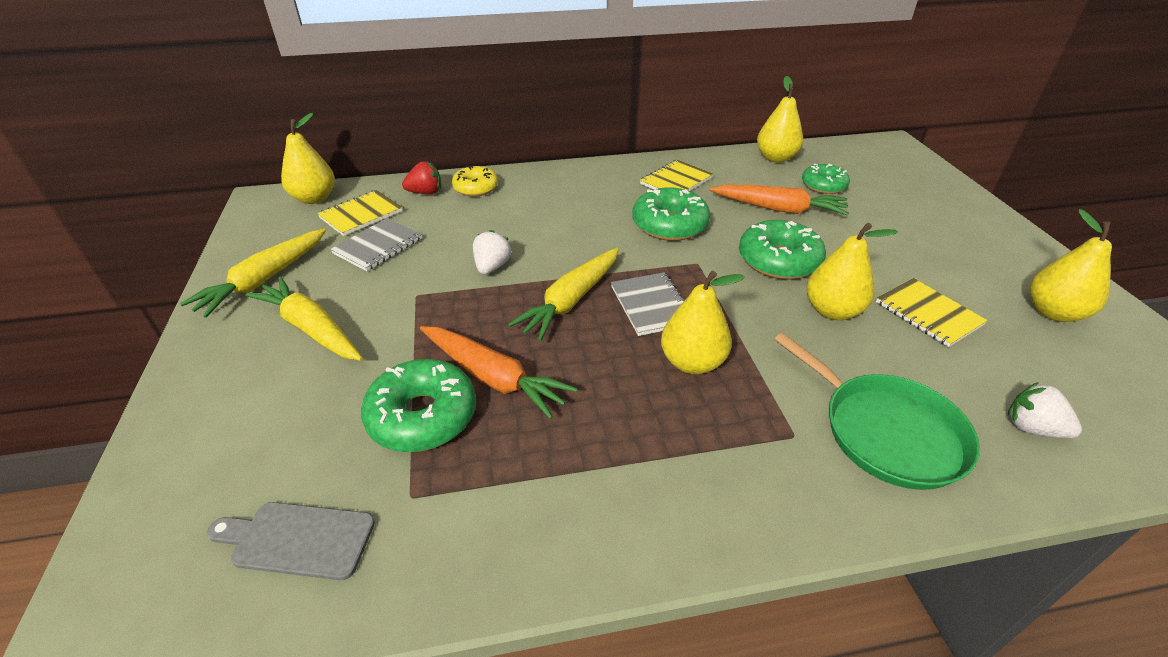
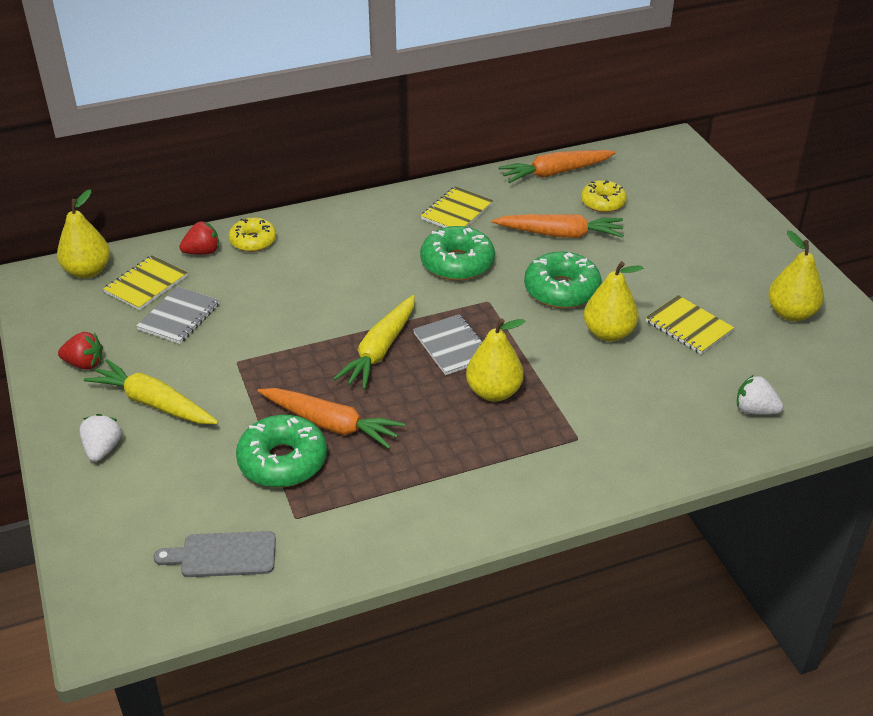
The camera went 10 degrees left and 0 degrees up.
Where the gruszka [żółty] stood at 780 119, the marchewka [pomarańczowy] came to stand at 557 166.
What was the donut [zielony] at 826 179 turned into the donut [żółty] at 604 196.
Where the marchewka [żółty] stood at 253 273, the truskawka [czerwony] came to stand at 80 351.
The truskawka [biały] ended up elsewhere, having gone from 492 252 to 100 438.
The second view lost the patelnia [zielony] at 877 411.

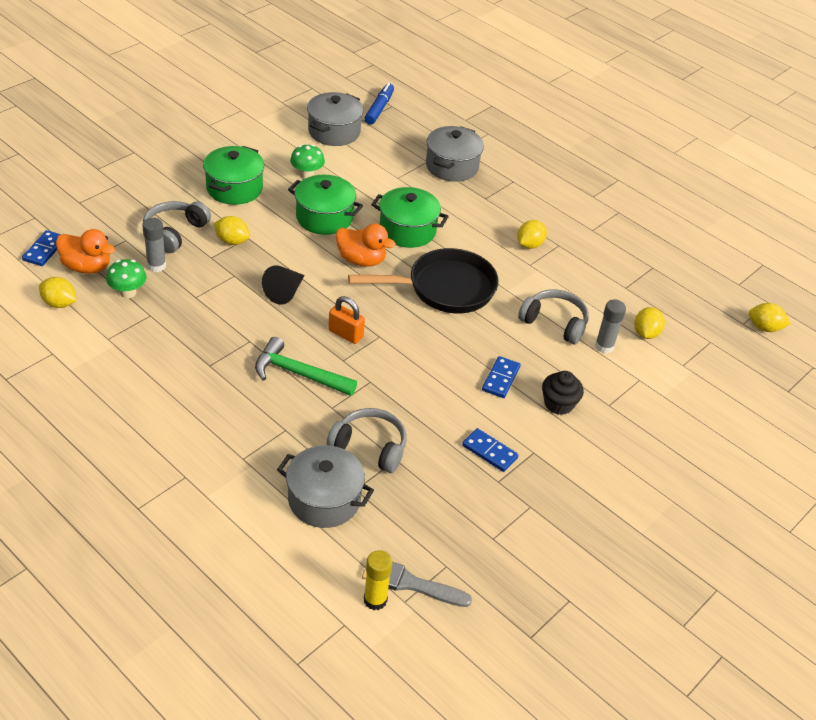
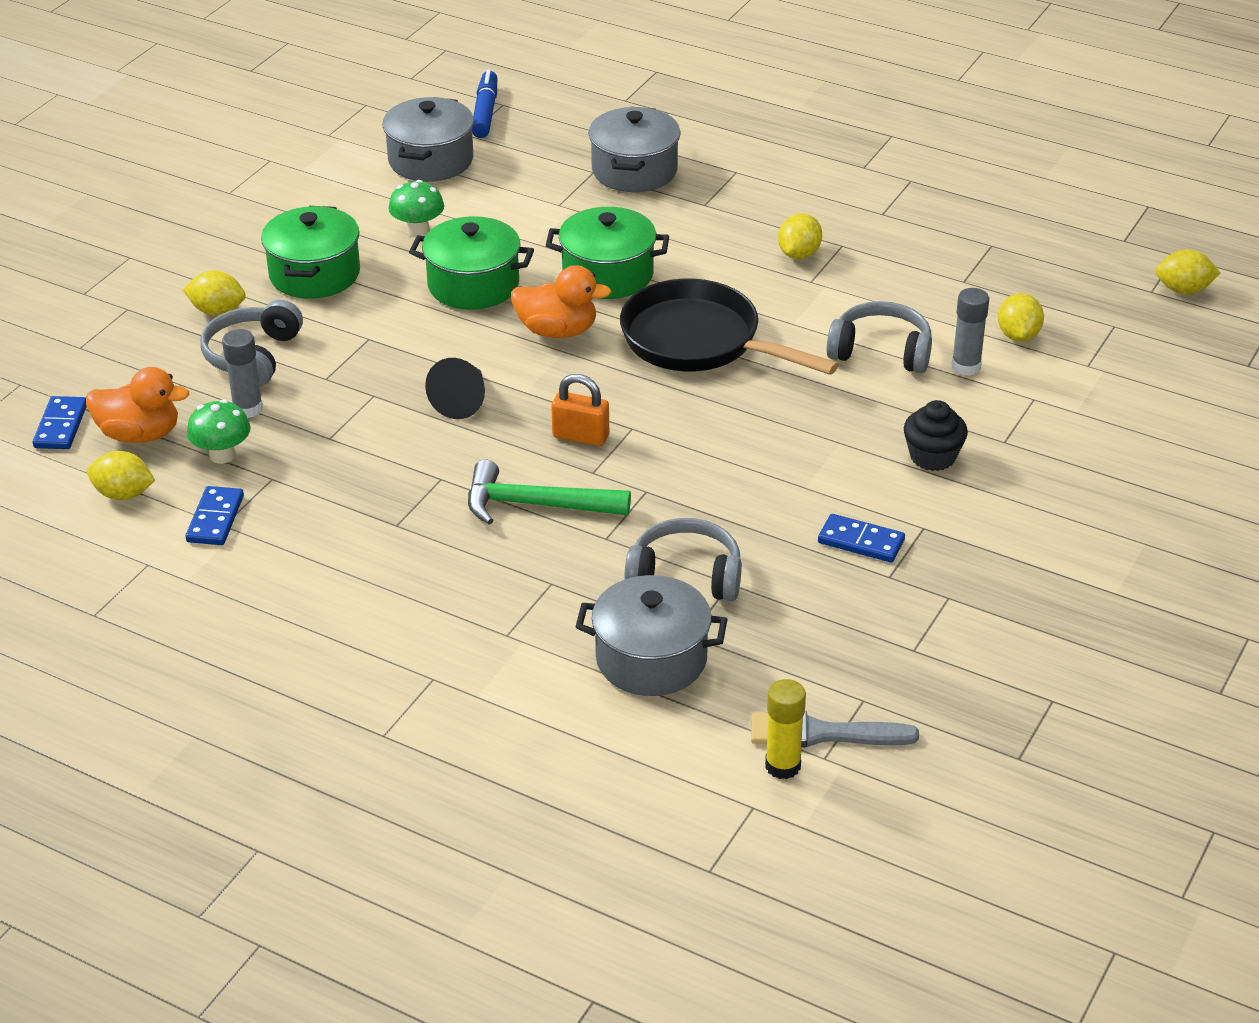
The camera went 10 degrees left and 5 degrees down.
The cytryna [żółty] ended up elsewhere, having gone from 232 230 to 214 292.
The patelnia [czarny] at 423 280 ended up facing another way, 120 degrees counterclockwise from before.
The kostka domina [niebieski] ended up elsewhere, having gone from 501 377 to 214 515.

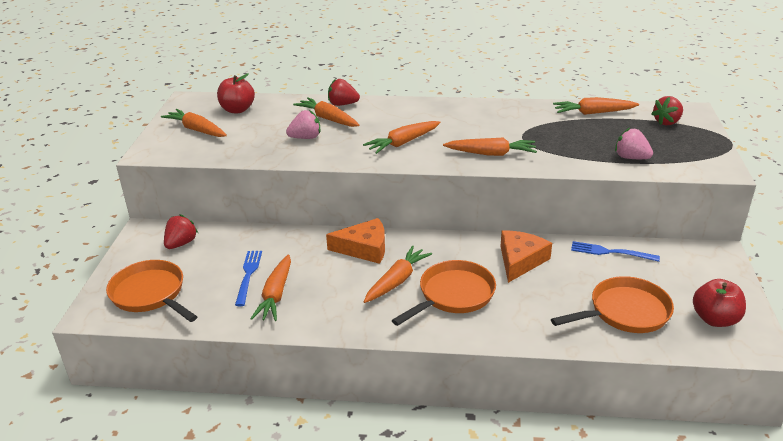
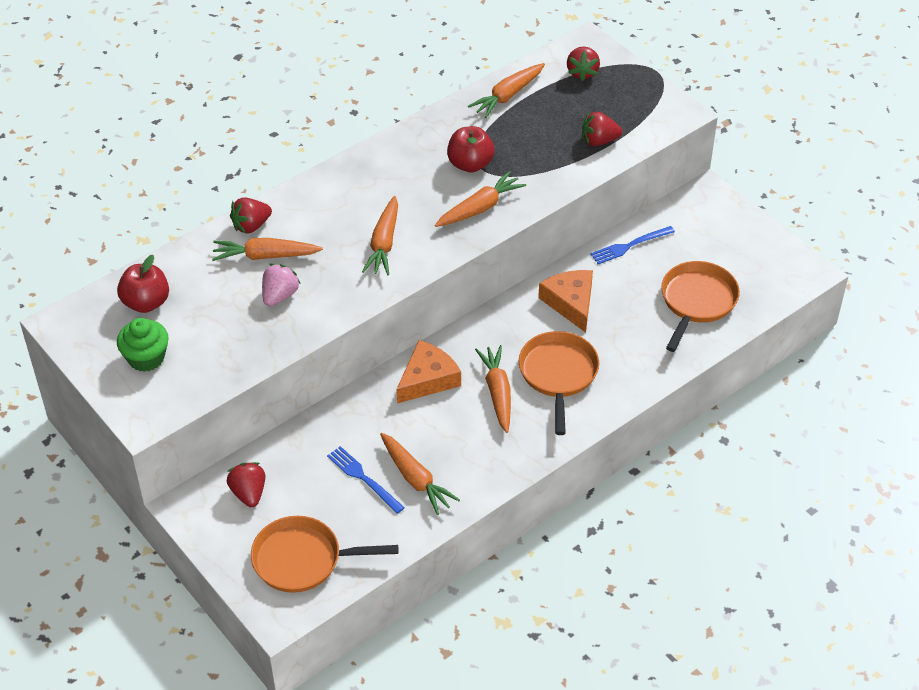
The camera went 45 degrees left and 15 degrees up.
Where the marchewka [pomarańczowy] stood at 194 123, the muffinka [zielony] came to stand at 143 345.
What was the truskawka [różowy] at 634 143 turned into the truskawka [czerwony] at 602 129.
The jabłko [czerwony] ended up elsewhere, having gone from 719 303 to 471 149.

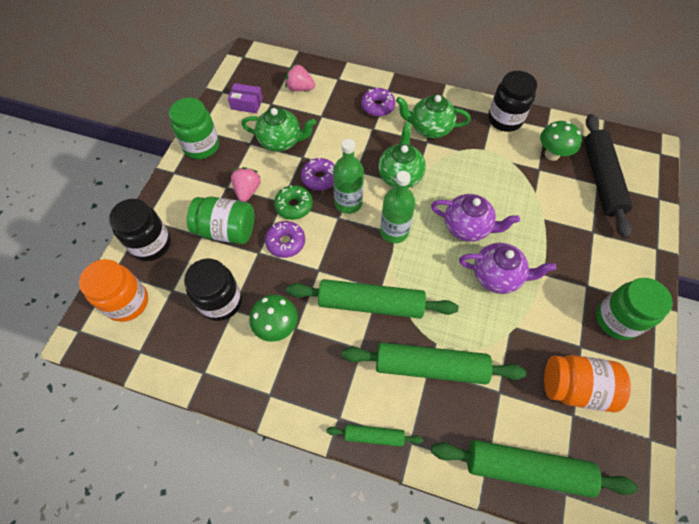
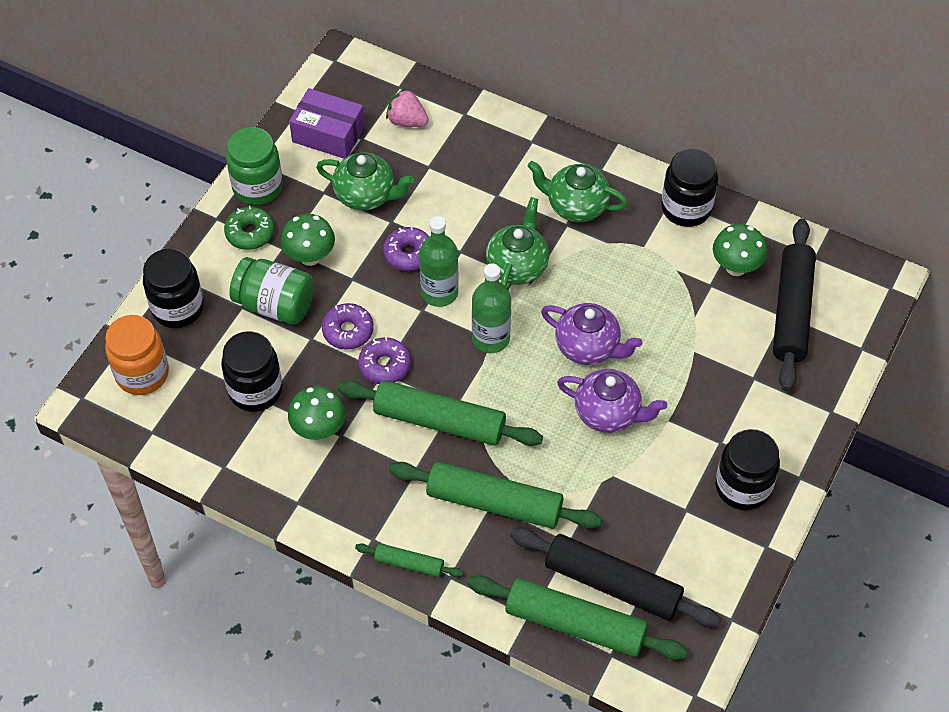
The camera went 10 degrees right and 5 degrees down.
The size of the pudełko [fioletowy] at 245 98 changed by a factor of 1.56.
The donut [fioletowy] ended up elsewhere, having gone from 378 101 to 384 360.
Where the truskawka [różowy] stood at 246 184, the grzyb [zielony] came to stand at 308 240.
The donut [zielony] ended up elsewhere, having gone from 293 202 to 249 228.
What was the słoik [zielony] at 634 309 turned into the słoik [czarny] at 747 470.
The second view lost the słoik [pomarańczowy] at 587 383.
The second view gained the wałek do ciasta [czarny] at 615 577.

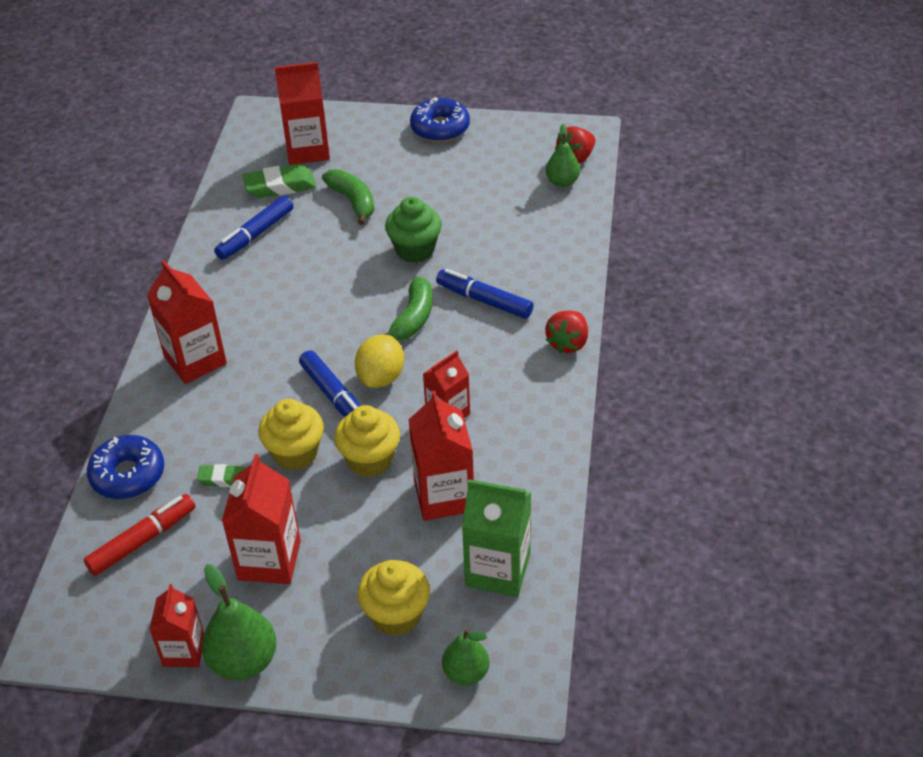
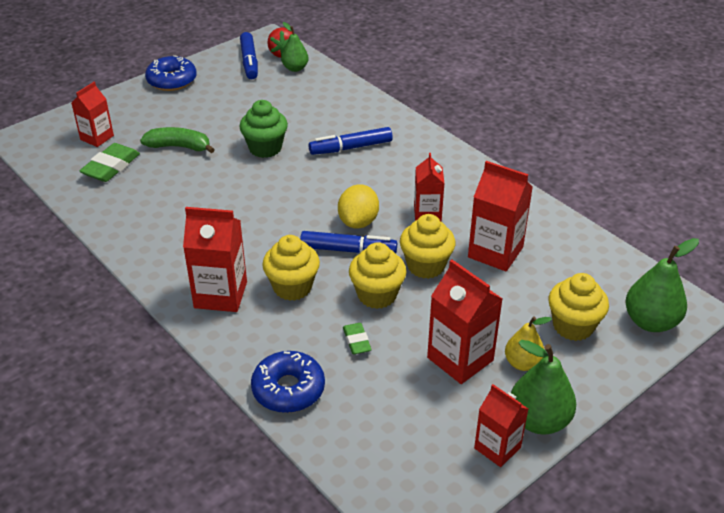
The camera went 50 degrees left and 5 degrees down.
The size of the karton mleka [czerwony] at 302 113 changed by a factor of 0.65.
The flamaster [niebieski] ended up elsewhere, having gone from 254 227 to 249 55.
The second view lost the banan [zielony] at 408 308.
The second view lost the truskawka [czerwony] at 566 331.
The cytryna [żółty] at 379 361 ended up facing another way, 45 degrees clockwise from before.
The gumka do mazania [zielony] at 221 475 ended up facing another way, 60 degrees counterclockwise from before.
The second view lost the karton mleka [zielony] at 496 538.
The second view lost the flamaster [czerwony] at 139 535.
The size of the gruszka [zielony] at 466 657 changed by a factor of 1.56.
The second view gained the muffinka [żółty] at 291 268.
The second view gained the gruszka [żółty] at 528 343.

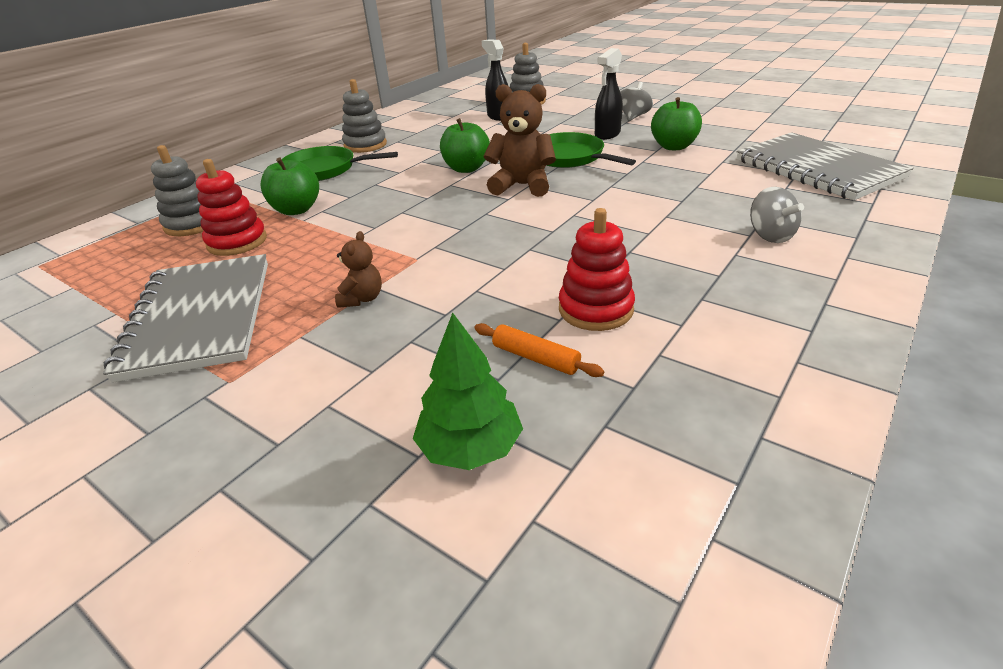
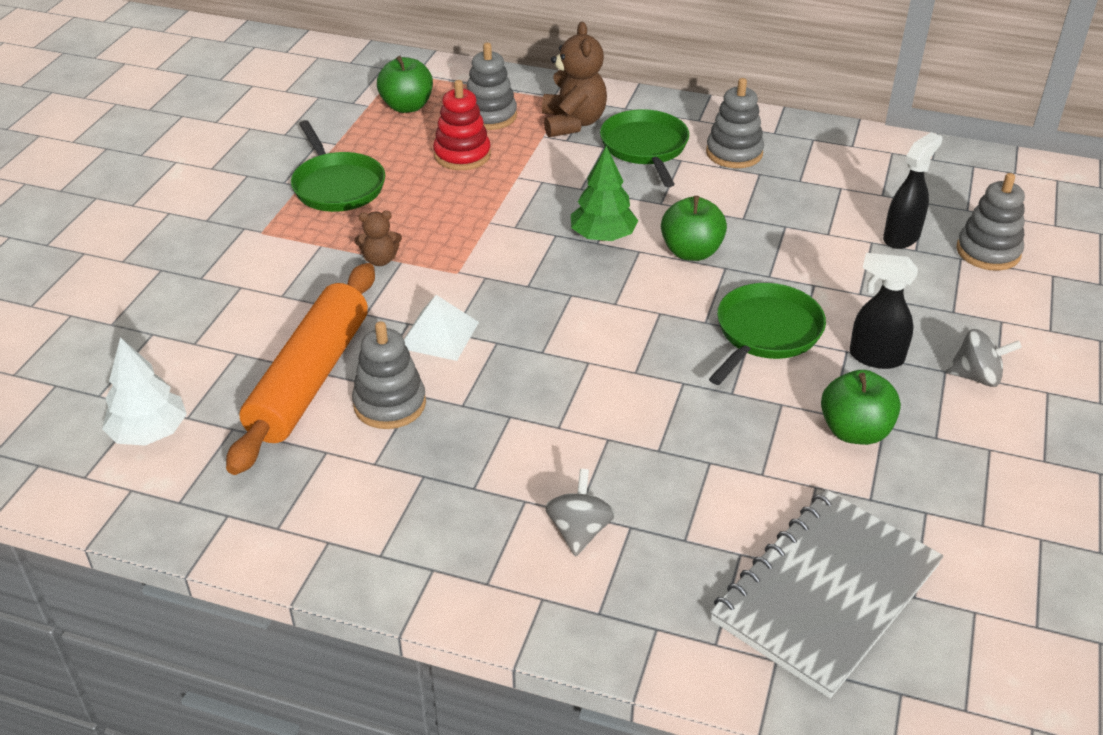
The camera went 70 degrees right and 5 degrees up.
The miś [brązowy] ended up elsewhere, having gone from 519 140 to 574 79.
The jabłko [zielony] ended up elsewhere, having gone from 289 186 to 405 84.
The bączek [szary] at 777 215 ended up facing another way, 135 degrees clockwise from before.
What was the zabawka nakładanka [czerwony] at 597 269 turned into the zabawka nakładanka [szary] at 389 375.
Where the zeszyt [szary] stood at 185 318, the patelnia [zielony] came to stand at 338 166.
The drzewko [zielony] ended up elsewhere, having gone from 468 391 to 604 193.
The size of the wałek do ciasta [pomarańczowy] at 539 350 changed by a factor of 2.47.
The second view gained the piramida [biały] at 441 328.
The second view gained the drzewko [biały] at 144 391.

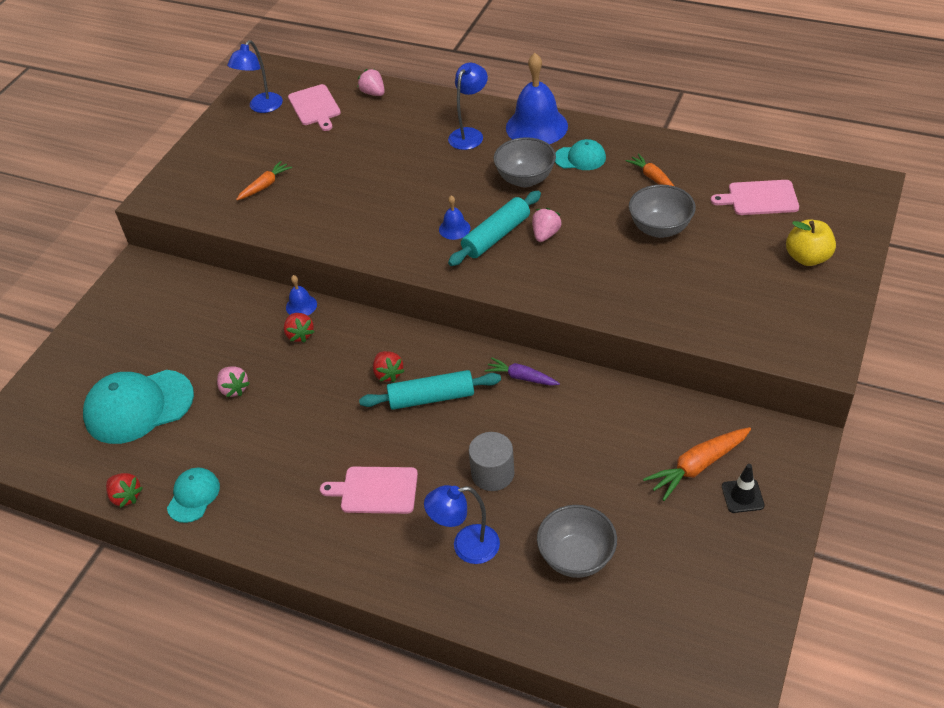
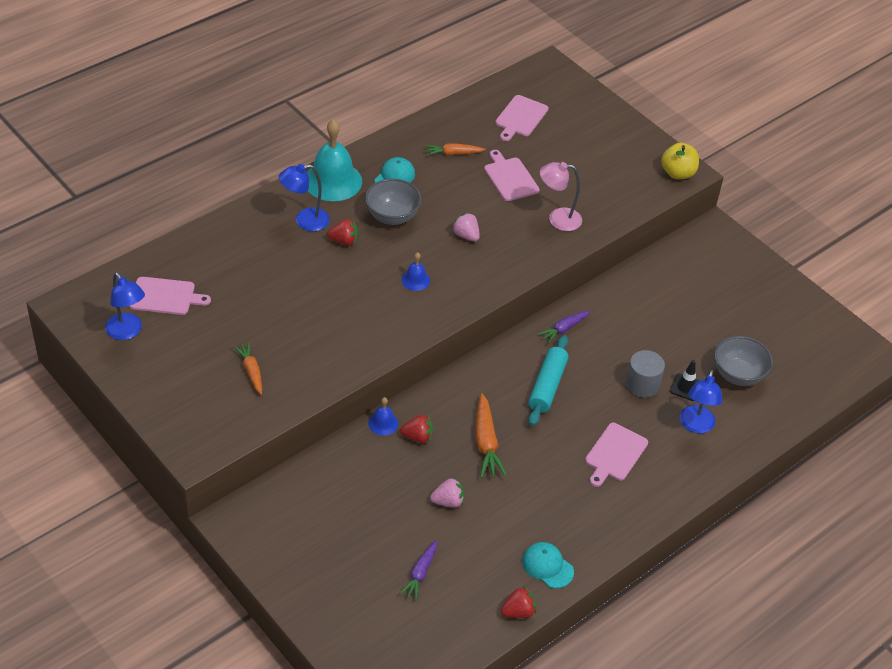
The camera went 70 degrees left and 0 degrees up.
What was the dzwonek [niebieski] at 537 98 turned into the dzwonek [turkusowy] at 334 160.
The lampka [niebieski] at 468 106 ended up facing another way, 75 degrees counterclockwise from before.
The second view lost the truskawka [różowy] at 371 82.
Where the miska [szary] stood at 662 211, the deska do krojenia [różowy] came to stand at 512 175.
The second view lost the wałek do ciasta [turkusowy] at 494 228.
The jabłko [żółty] ended up elsewhere, having gone from 811 242 to 680 161.
The truskawka [czerwony] ended up elsewhere, having gone from 388 366 to 342 232.
Where the czapka [turkusowy] stood at 138 407, the marchewka [fioletowy] came to stand at 418 570.
The marchewka [pomarańczowy] ended up elsewhere, having gone from 697 464 to 491 435.
The pachołek [czarny] ended up elsewhere, having gone from 743 488 to 685 380.
The second view gained the lampka [różowy] at 561 196.

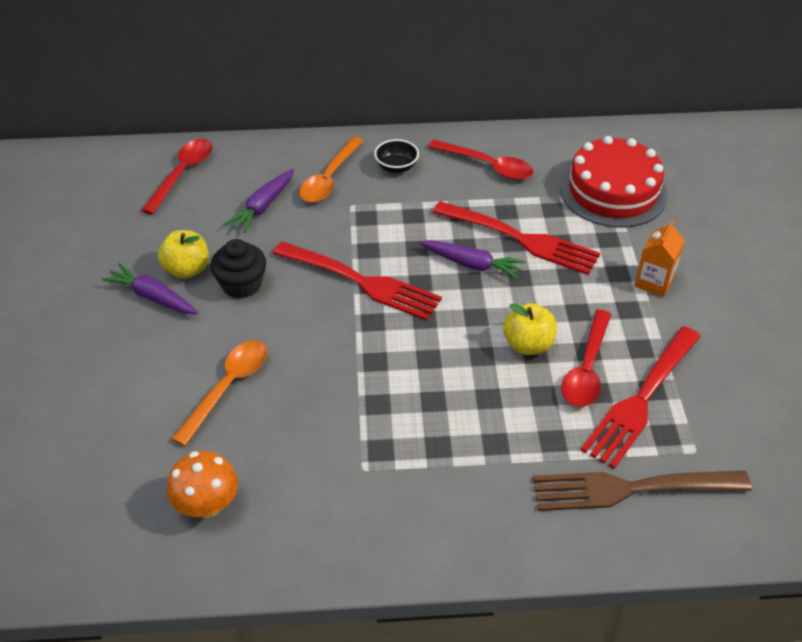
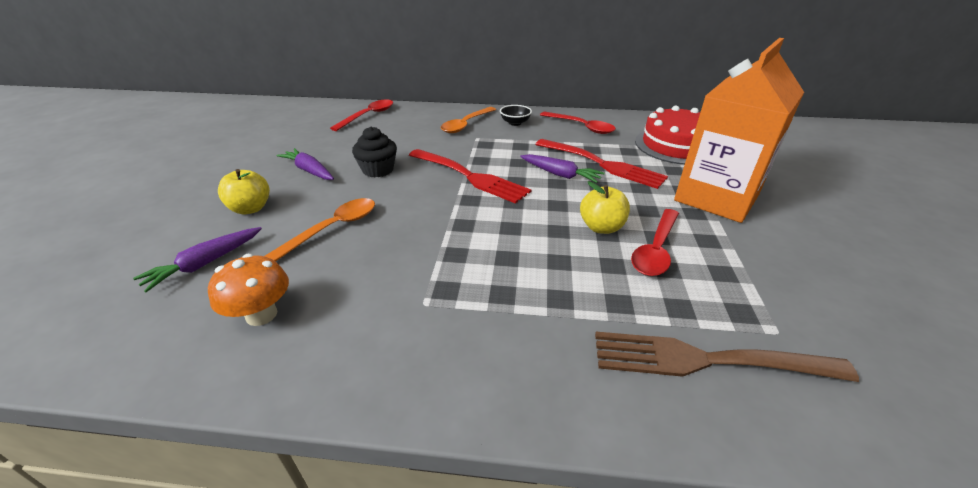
The camera went 10 degrees right and 10 degrees down.
The marchewka [fioletowy] ended up elsewhere, having gone from 259 201 to 197 259.
The size of the karton mleka [pomarańczowy] at 659 258 changed by a factor of 2.36.
The jabłko [żółty] ended up elsewhere, having gone from 183 254 to 244 191.
The second view lost the widelec [czerwony] at 641 397.

